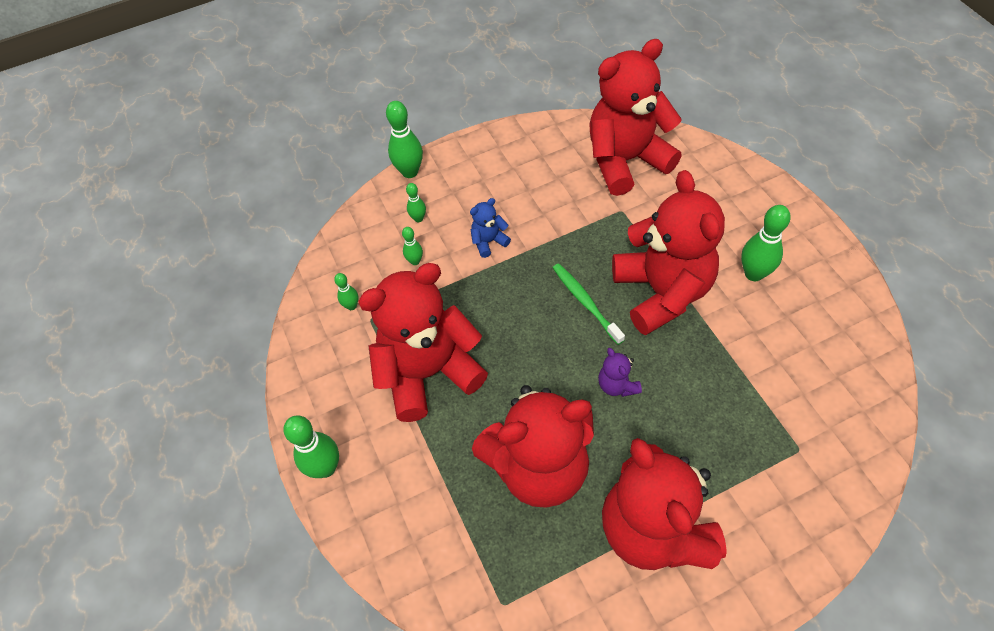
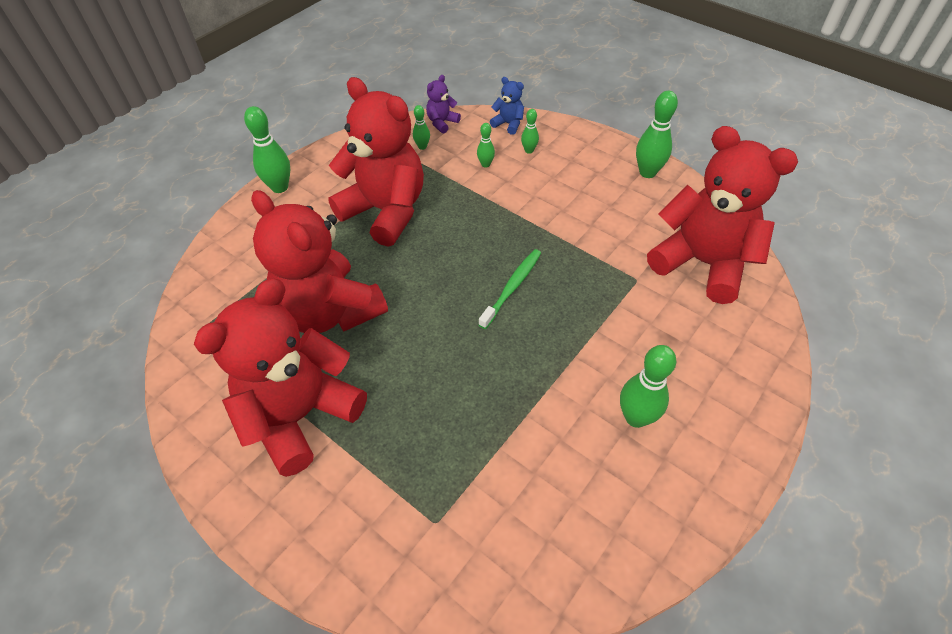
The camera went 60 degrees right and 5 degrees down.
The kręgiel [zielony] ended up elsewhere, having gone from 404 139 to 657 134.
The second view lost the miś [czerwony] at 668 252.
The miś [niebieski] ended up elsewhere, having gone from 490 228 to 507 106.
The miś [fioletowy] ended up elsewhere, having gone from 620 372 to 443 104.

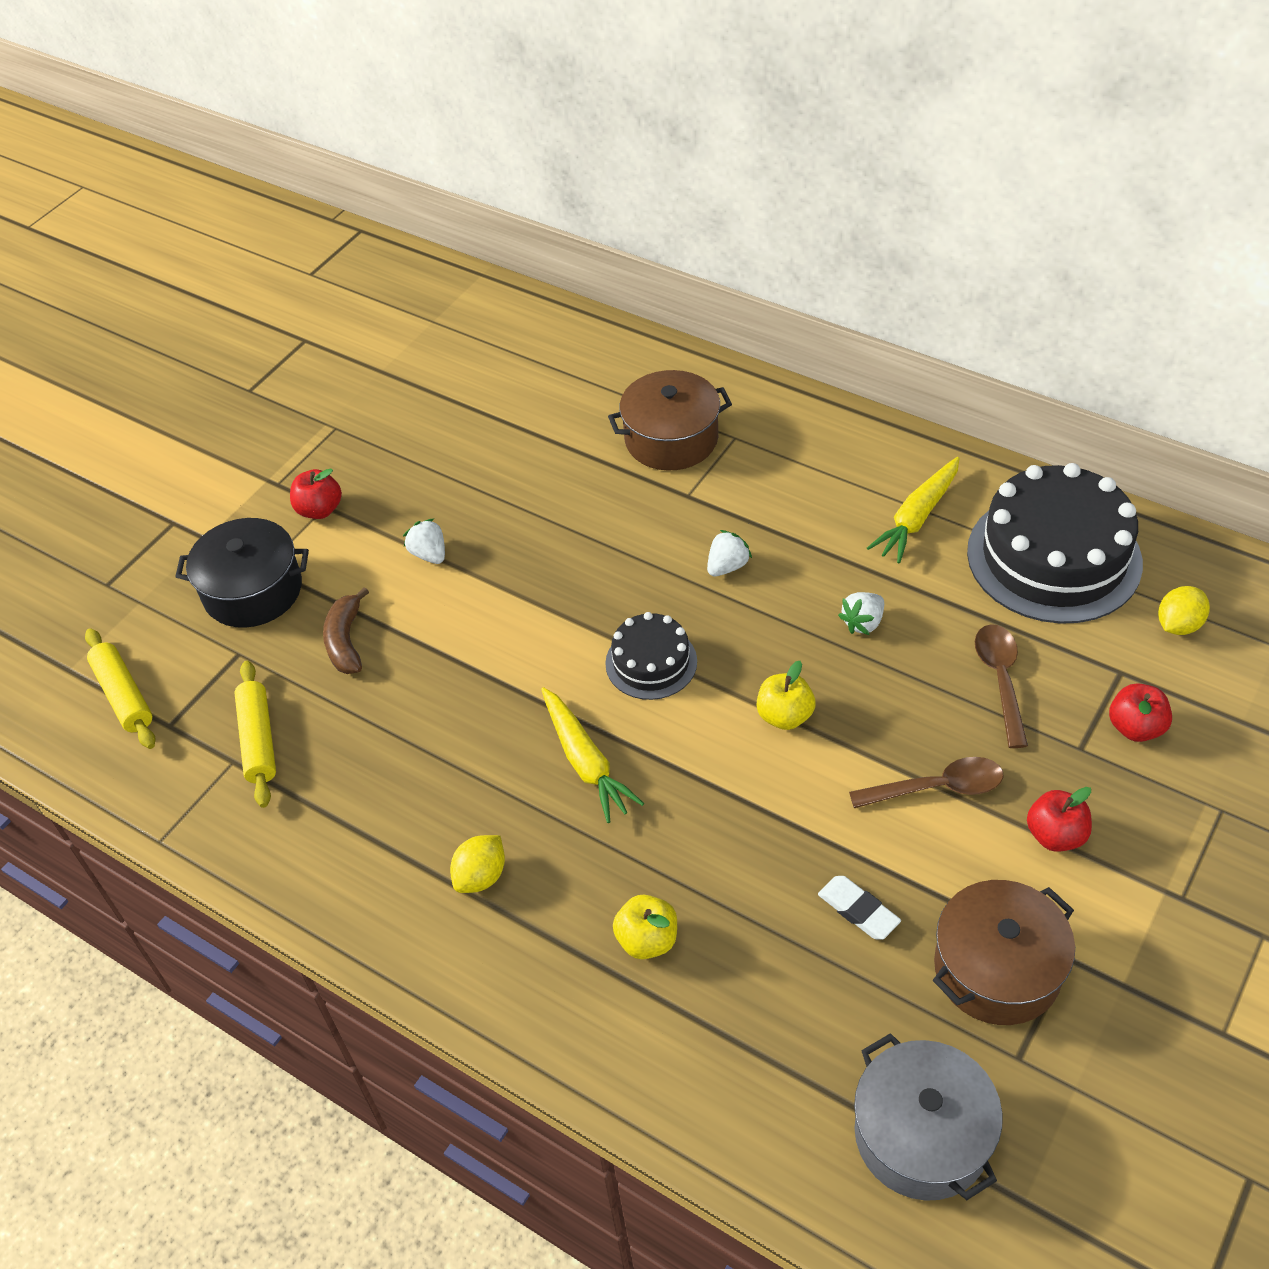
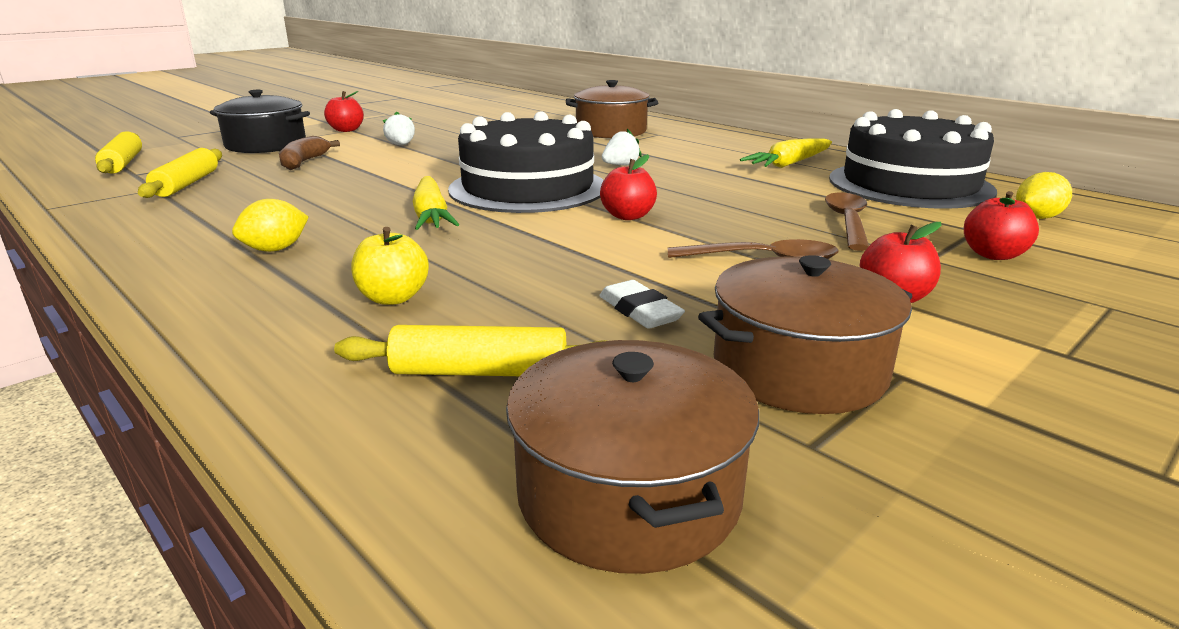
The camera went 10 degrees right and 25 degrees down.
The second view lost the truskawka [biały] at 861 613.
The size of the tort [czarny] at 651 656 changed by a factor of 1.93.
What was the jabłko [żółty] at 786 695 turned into the jabłko [czerwony] at 628 187.
What was the garnek [szary] at 928 1117 turned into the garnek [brązowy] at 632 457.
The second view gained the wałek do ciasta [żółty] at 470 350.

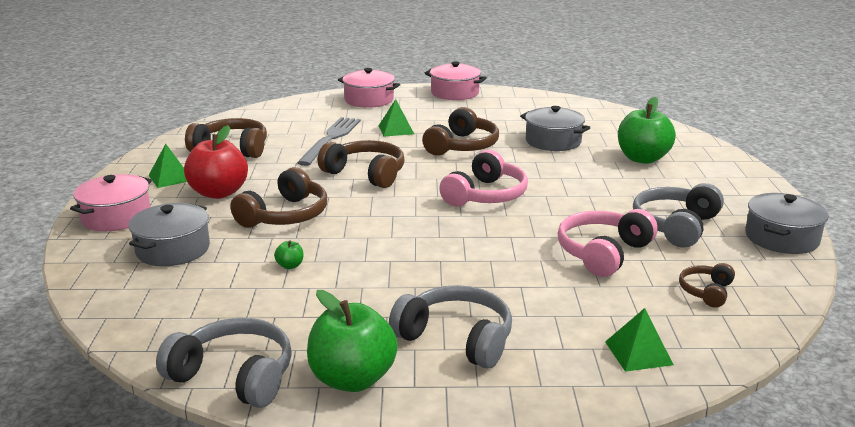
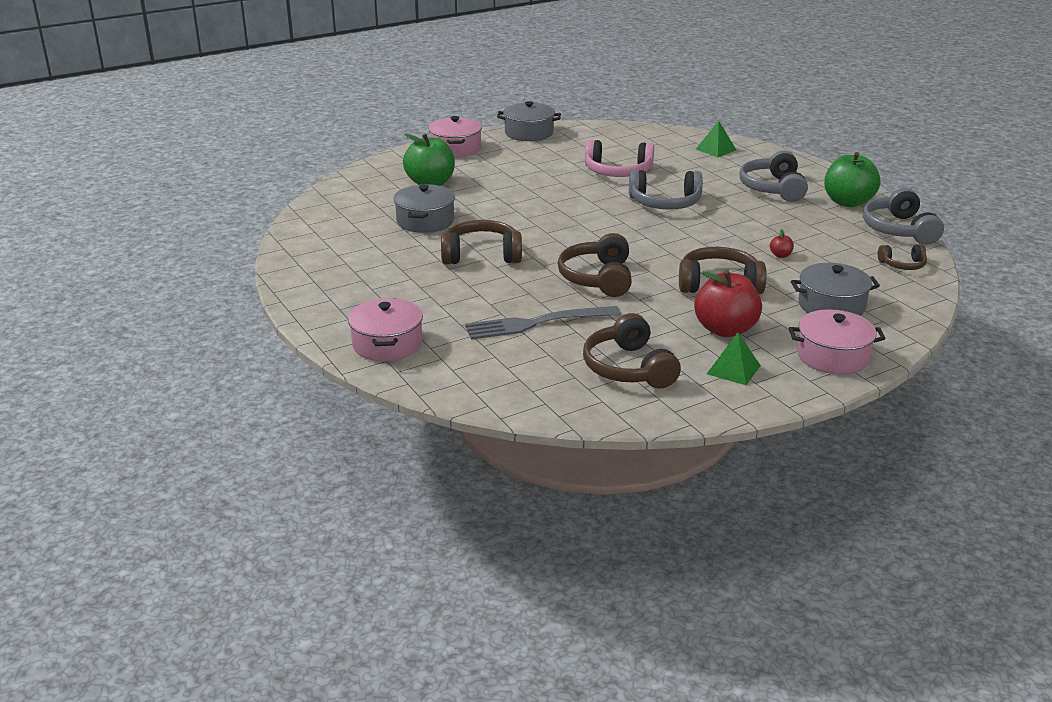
The camera went 120 degrees left and 5 degrees up.
The garnek [różowy] ended up elsewhere, having gone from 456 81 to 455 136.
The second view lost the piramida [zielony] at 396 118.
The second view lost the słuchawki [różowy] at 483 178.
The słuchawki [szary] ended up elsewhere, having gone from 678 215 to 666 190.
What was the jabłko [zielony] at 288 255 turned into the jabłko [czerwony] at 782 243.
The słuchawki [brązowy] ended up elsewhere, having gone from 707 285 to 902 257.

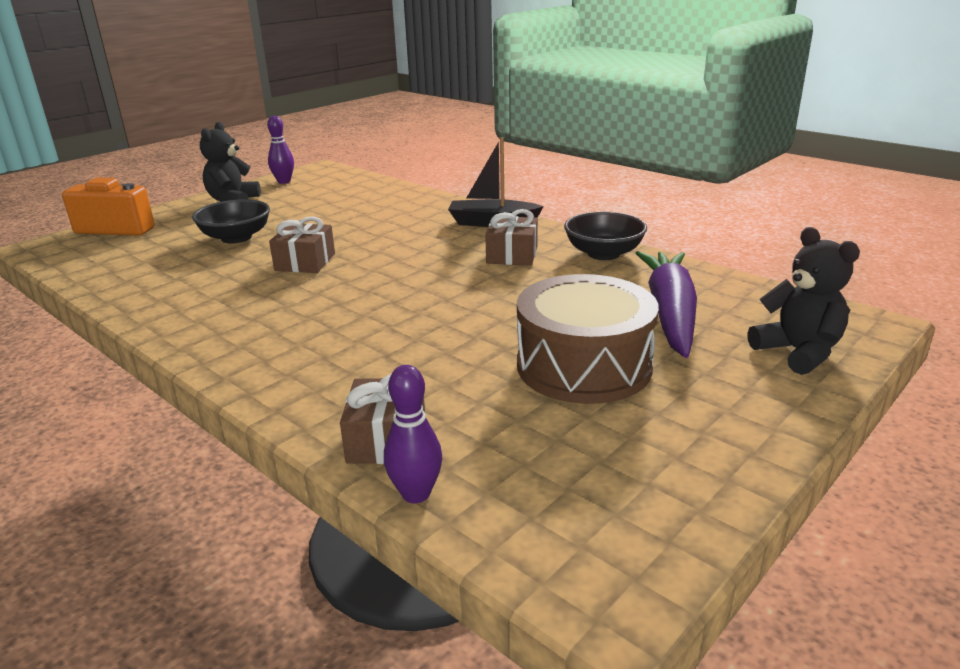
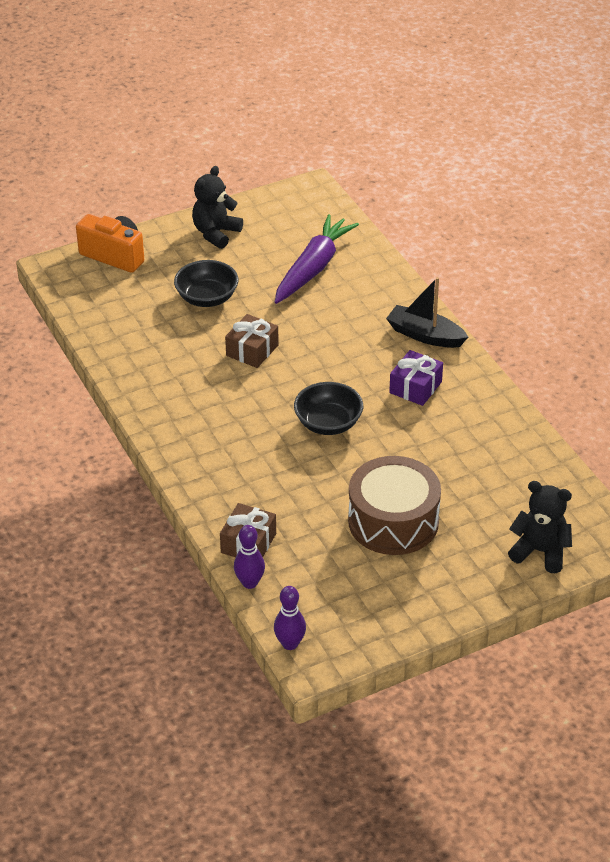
The camera went 20 degrees right and 15 degrees up.
The kręgiel [fioletowy] ended up elsewhere, having gone from 280 150 to 290 618.
What was the prezent [brązowy] at 511 237 turned into the prezent [fioletowy] at 416 378.
The miska [czarny] ended up elsewhere, having gone from 605 236 to 328 408.
The miś [czarny] at 803 301 ended up facing another way, 60 degrees counterclockwise from before.
The marchewka [fioletowy] ended up elsewhere, having gone from 666 304 to 317 259.

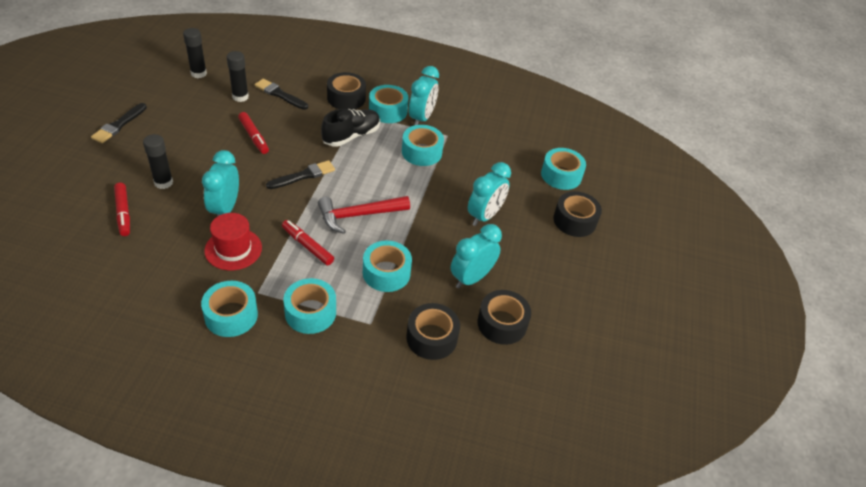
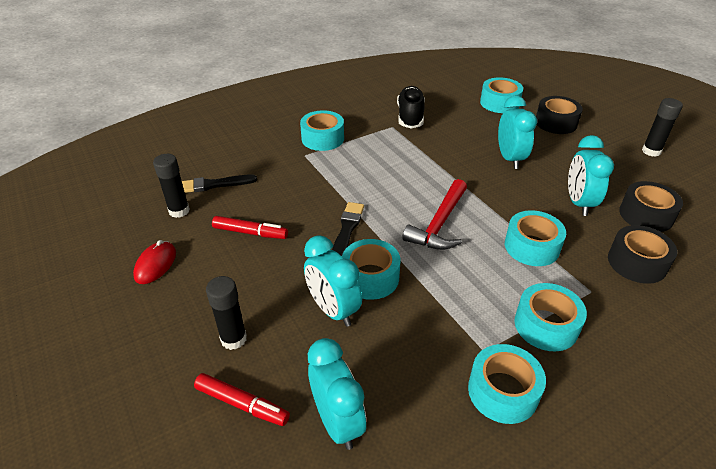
The camera went 40 degrees left and 5 degrees down.
The klej w sztyfcie [czarny] ended up elsewhere, having gone from 195 53 to 662 127.
The budzik [turkusowy] ended up elsewhere, having gone from 424 95 to 337 394.
The second view lost the taśma klejąca [czarny] at 346 91.
The second view lost the pędzel [czarny] at 119 123.
The but [czarny] ended up elsewhere, having gone from 350 128 to 411 107.
The taśma klejąca [turkusowy] ended up elsewhere, having gone from 423 145 to 371 269.
The second view lost the kapelusz [czerwony] at 233 241.
The second view lost the flamaster [czerwony] at 308 243.
The second view gained the myszka [czerwony] at 154 262.

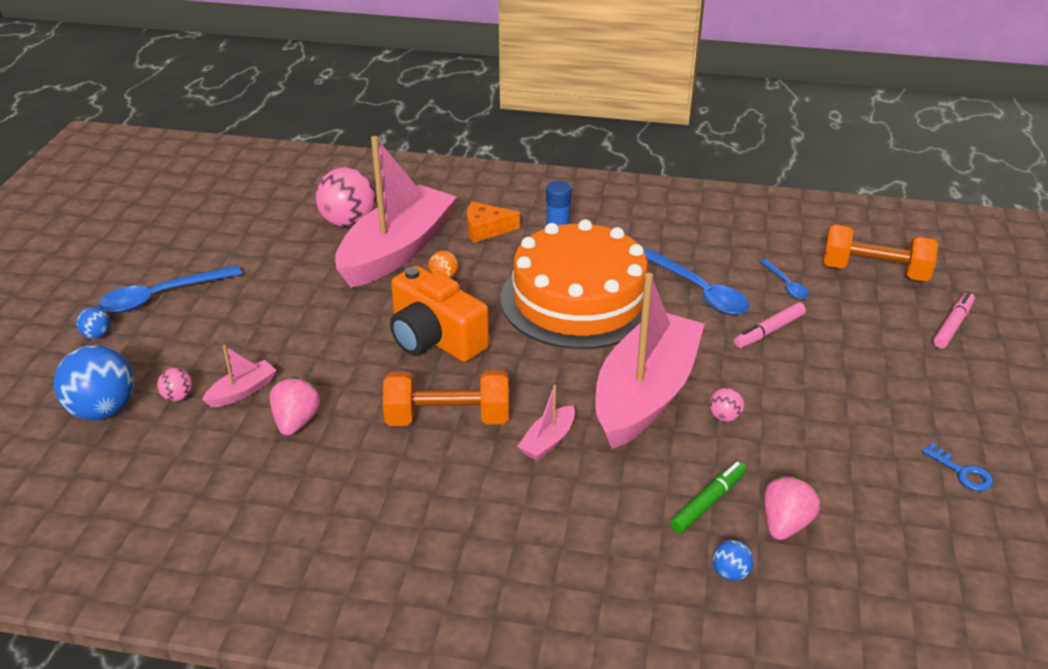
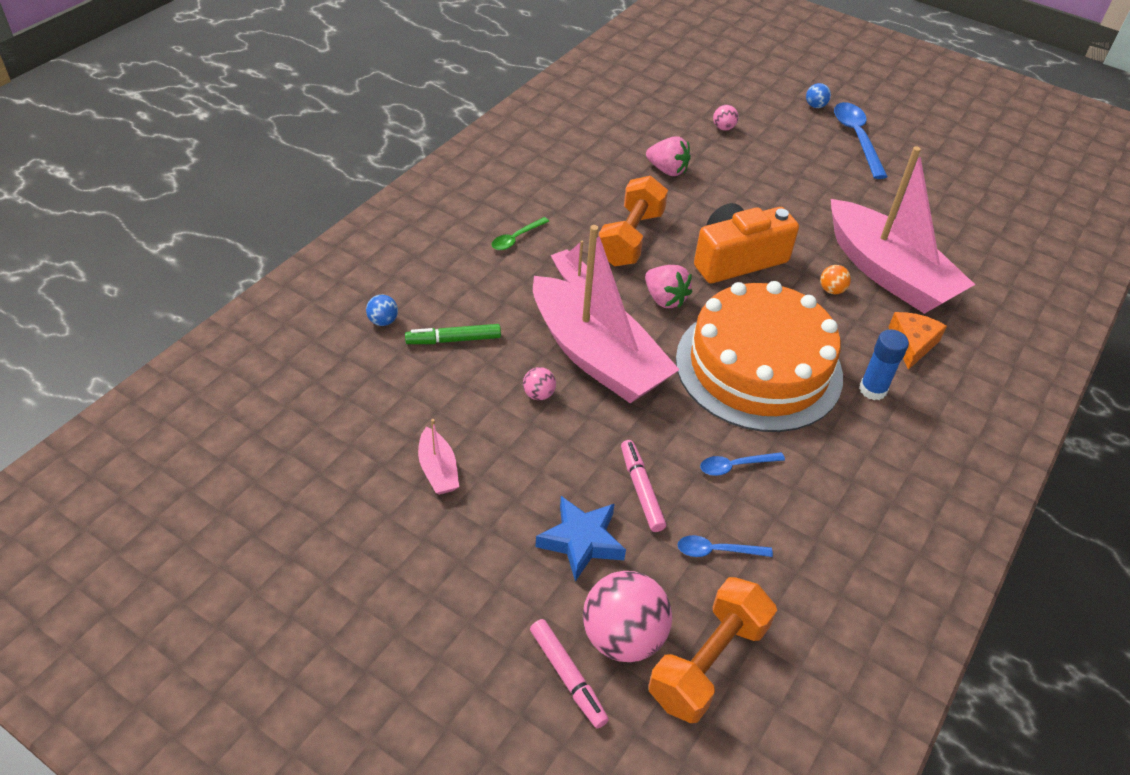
The camera went 110 degrees right and 10 degrees up.
The piłka [różowy] ended up elsewhere, having gone from 346 197 to 627 616.
The size of the łyżka [niebieski] at 696 282 changed by a factor of 0.54.
The second view lost the piłka [niebieski] at 93 382.
The łódka [różowy] ended up elsewhere, having gone from 239 376 to 438 457.
The second view lost the klucz [niebieski] at 957 467.
The flamaster [zielony] at 708 497 ended up facing another way, 105 degrees clockwise from before.
The truskawka [różowy] ended up elsewhere, having gone from 792 508 to 668 286.
The second view gained the łyżka [zielony] at 520 233.
The second view gained the gwiazda [niebieski] at 581 539.

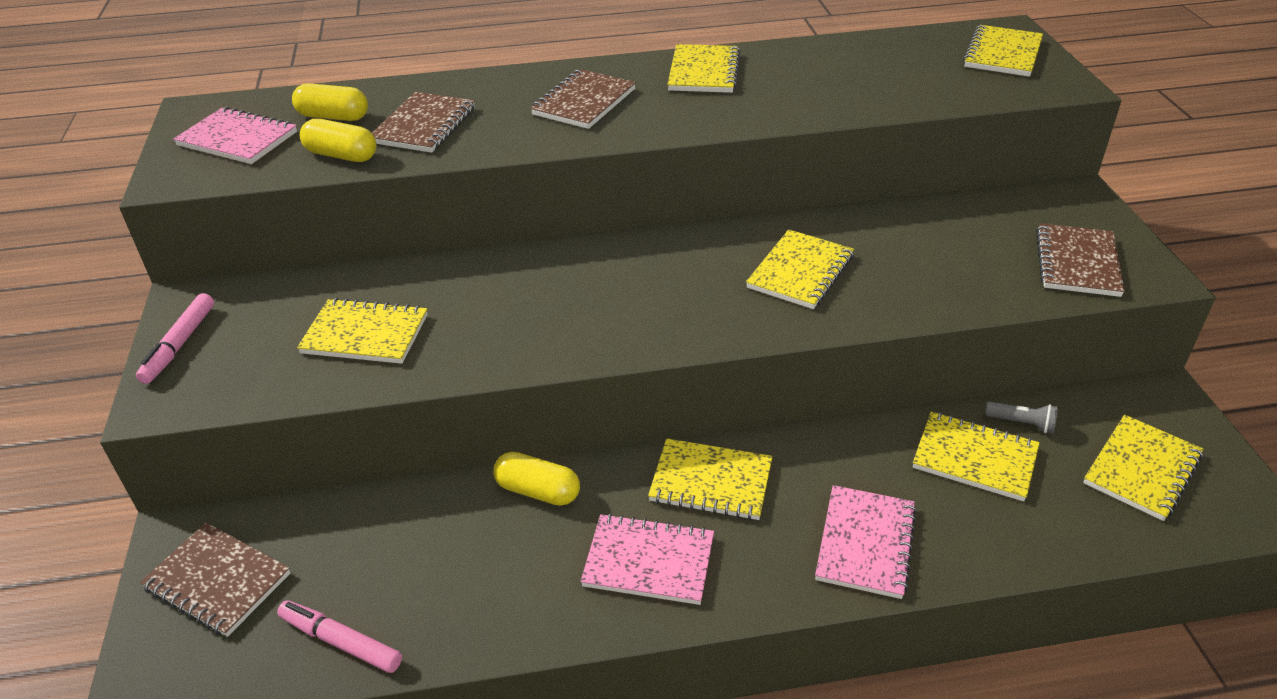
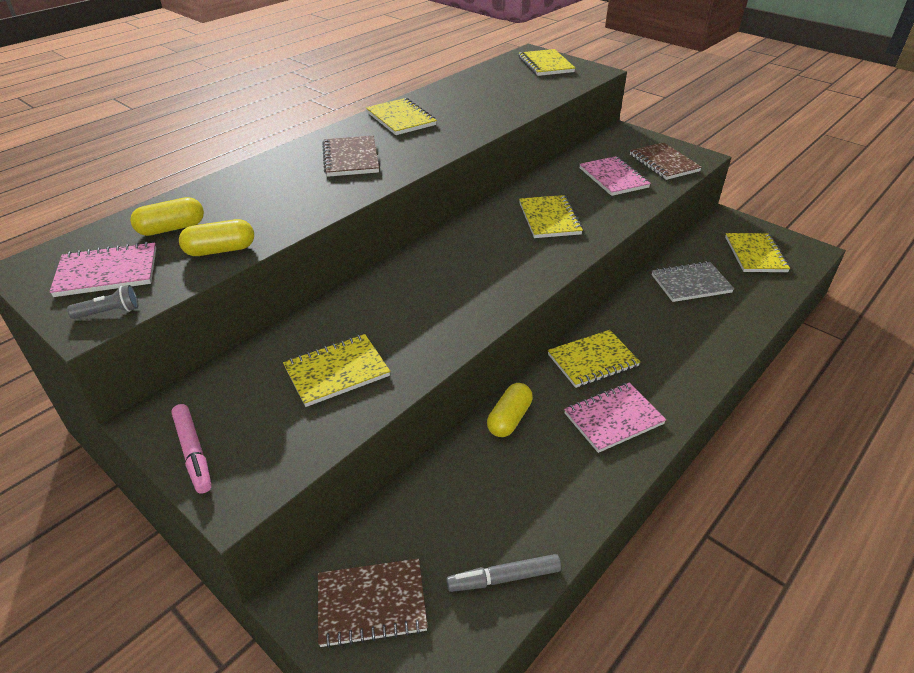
The camera went 40 degrees left and 0 degrees up.
The second view lost the zeszyt [brązowy] at 423 122.
The latarka [szary] ended up elsewhere, having gone from 1021 417 to 102 302.
What was the zeszyt [żółty] at 976 456 turned into the zeszyt [szary] at 693 281.
The kapsułka [żółty] at 536 479 ended up facing another way, 45 degrees counterclockwise from before.
The zeszyt [różowy] ended up elsewhere, having gone from 866 542 to 615 176.
What was the flamaster [różowy] at 339 636 turned into the flamaster [szary] at 503 573.

